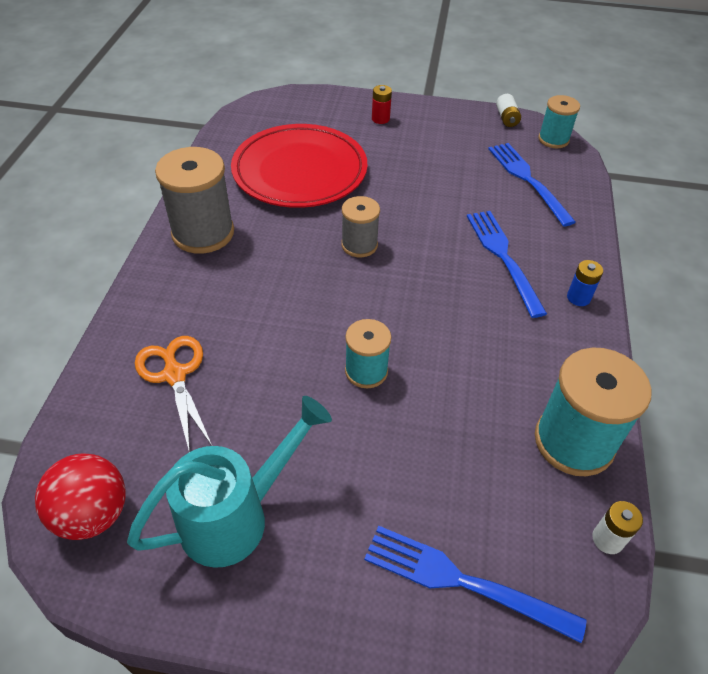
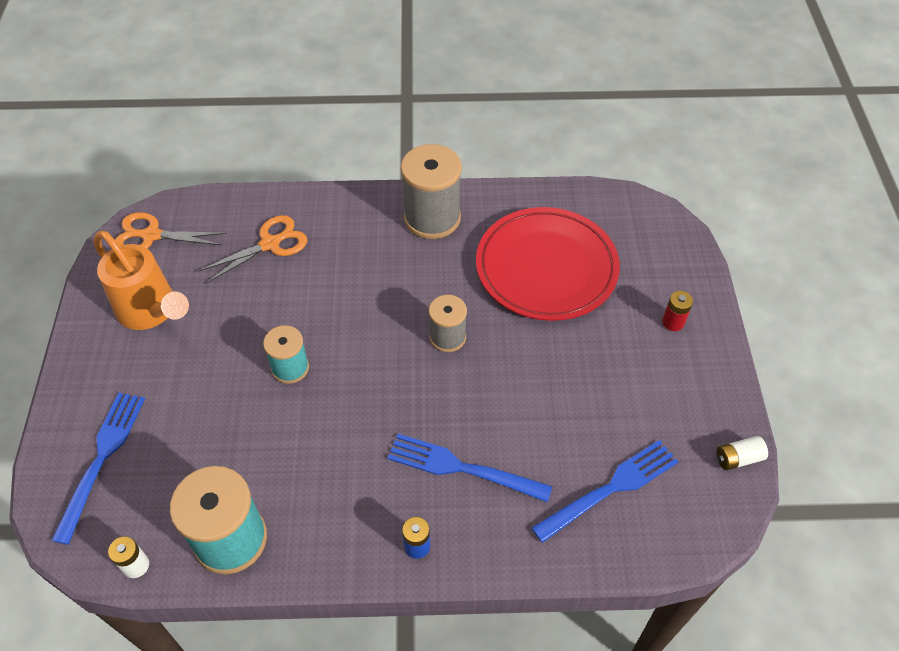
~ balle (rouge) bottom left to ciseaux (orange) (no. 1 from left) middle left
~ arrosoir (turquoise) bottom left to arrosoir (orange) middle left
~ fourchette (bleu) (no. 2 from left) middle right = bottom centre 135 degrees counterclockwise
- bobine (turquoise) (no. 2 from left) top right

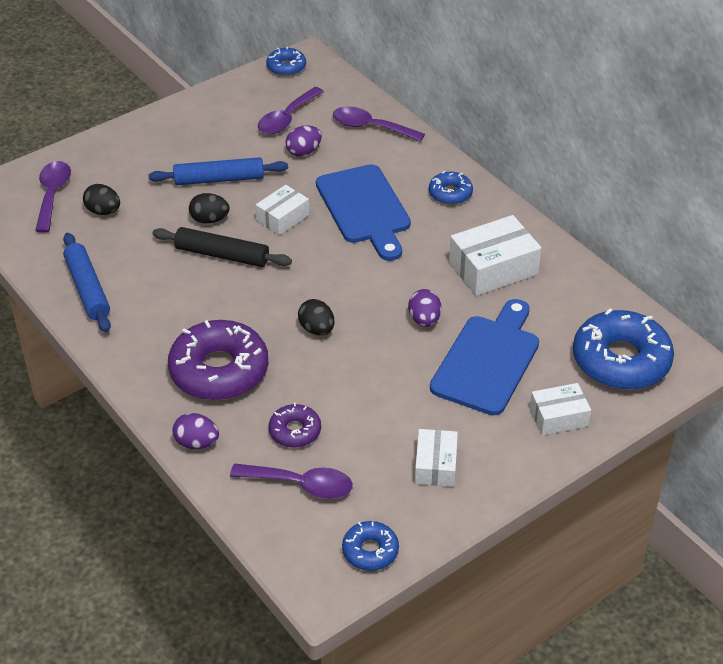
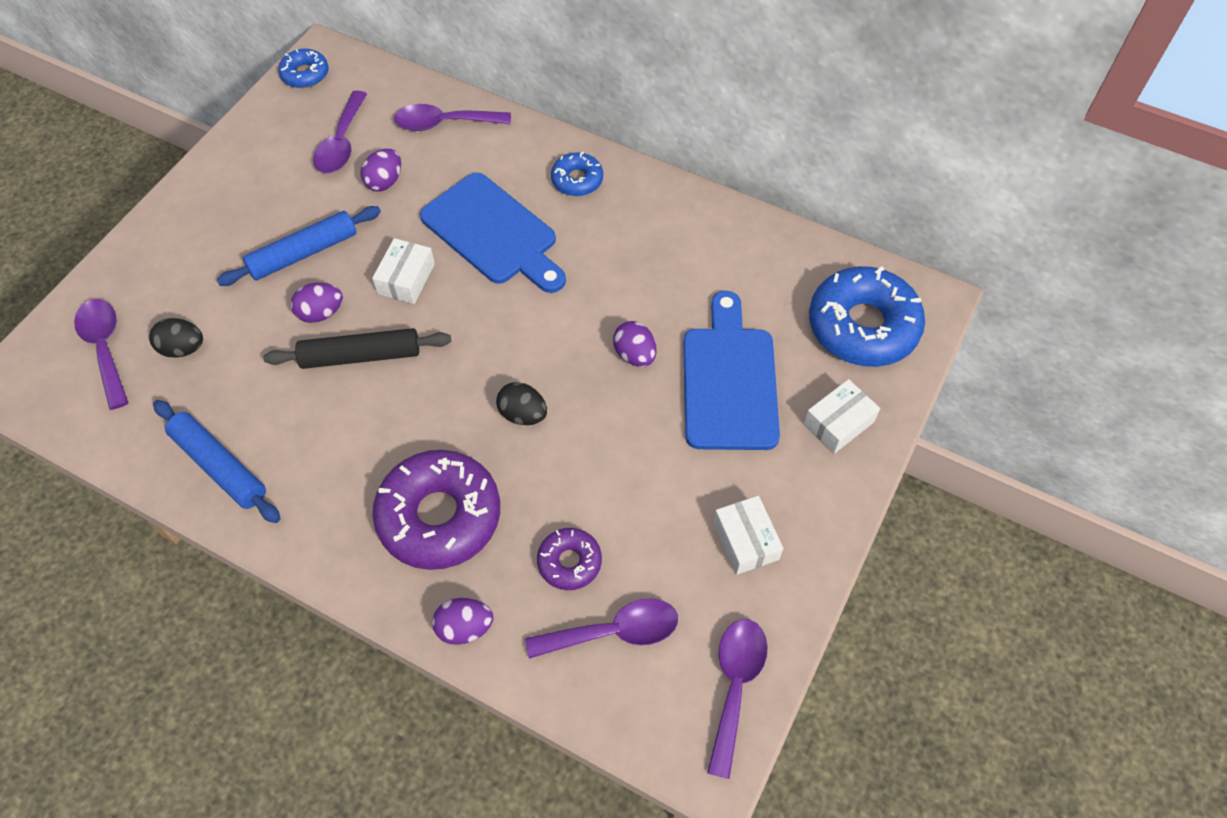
~ œuf (noir) (no. 2 from left) top left to œuf (violet) (no. 1 from left) middle left
~ beignet (bleu) (no. 2 from left) bottom centre to cuillère (violet) (no. 5 from left) bottom centre
- boîte (blanc) (no. 3 from left) middle right

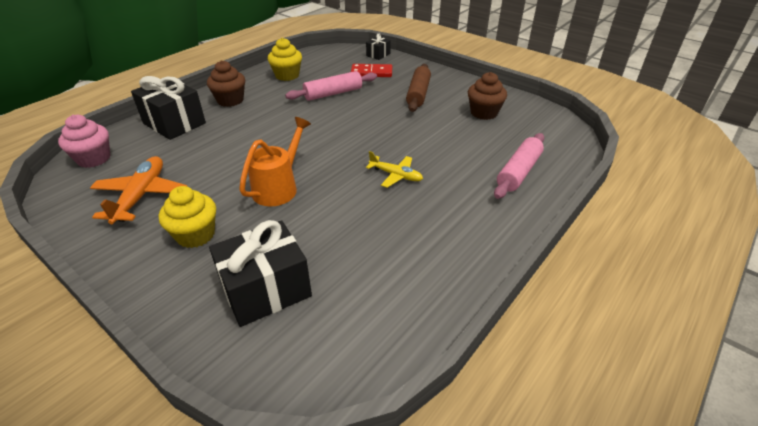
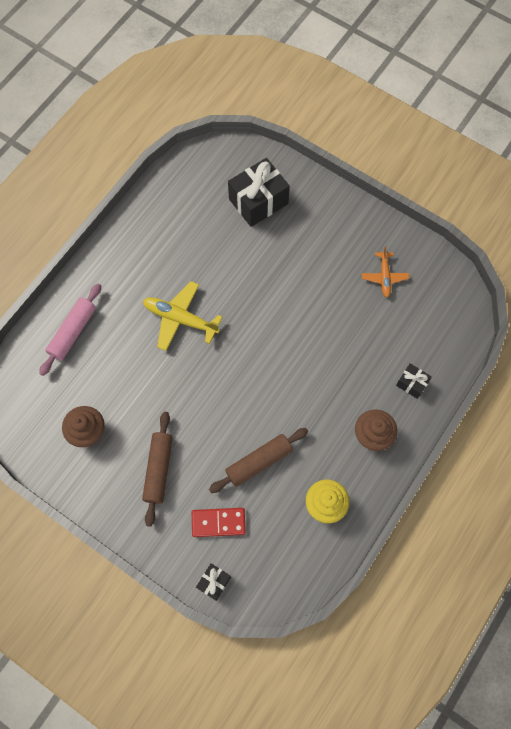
- muffin (rose) top left
~ avion (orange) middle left = middle right x0.62
~ cadeau (noir) (no. 1 from left in the first image) top left = middle right x0.50
- muffin (jaune) (no. 1 from left) middle left
- arrosoir (orange) centre
~ rouleau à pâtisserie (rose) (no. 1 from left) top centre to rouleau à pâtisserie (marron) (no. 2 from left) centre
~ avion (jaune) centre = centre x1.61

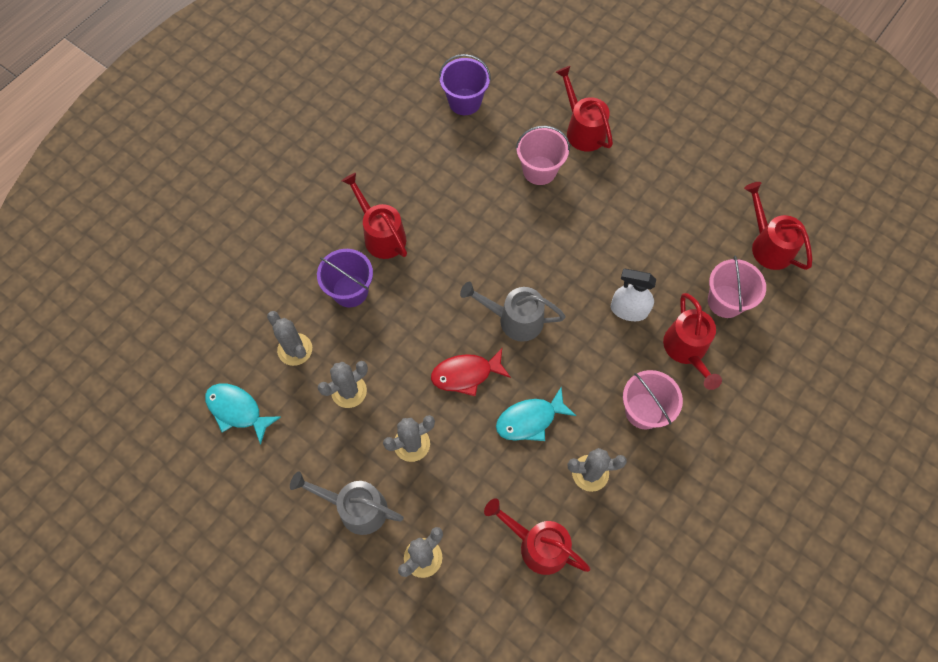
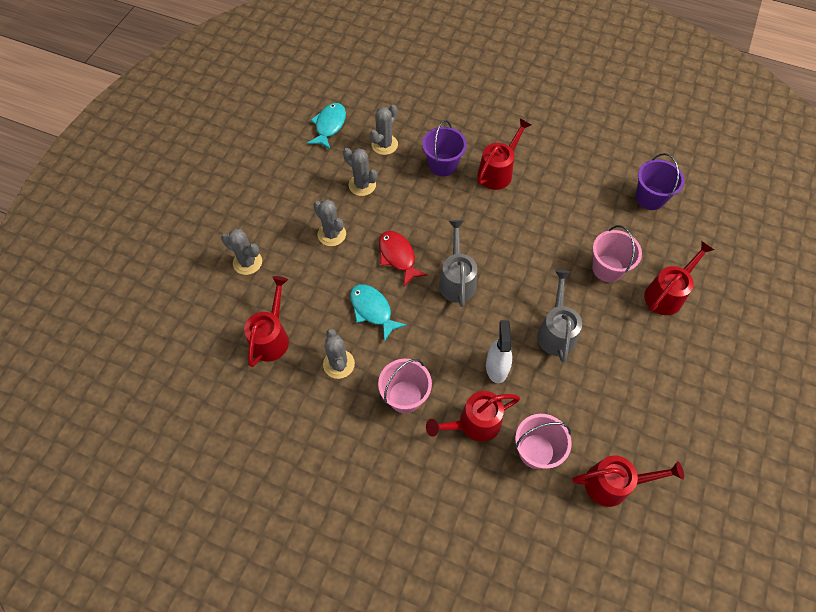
~ arrosoir (gris) (no. 1 from left in the first image) bottom centre to arrosoir (gris) (no. 2 from left) middle right
~ arrosoir (rouge) (no. 5 from left in the first image) middle right = bottom right 45 degrees clockwise

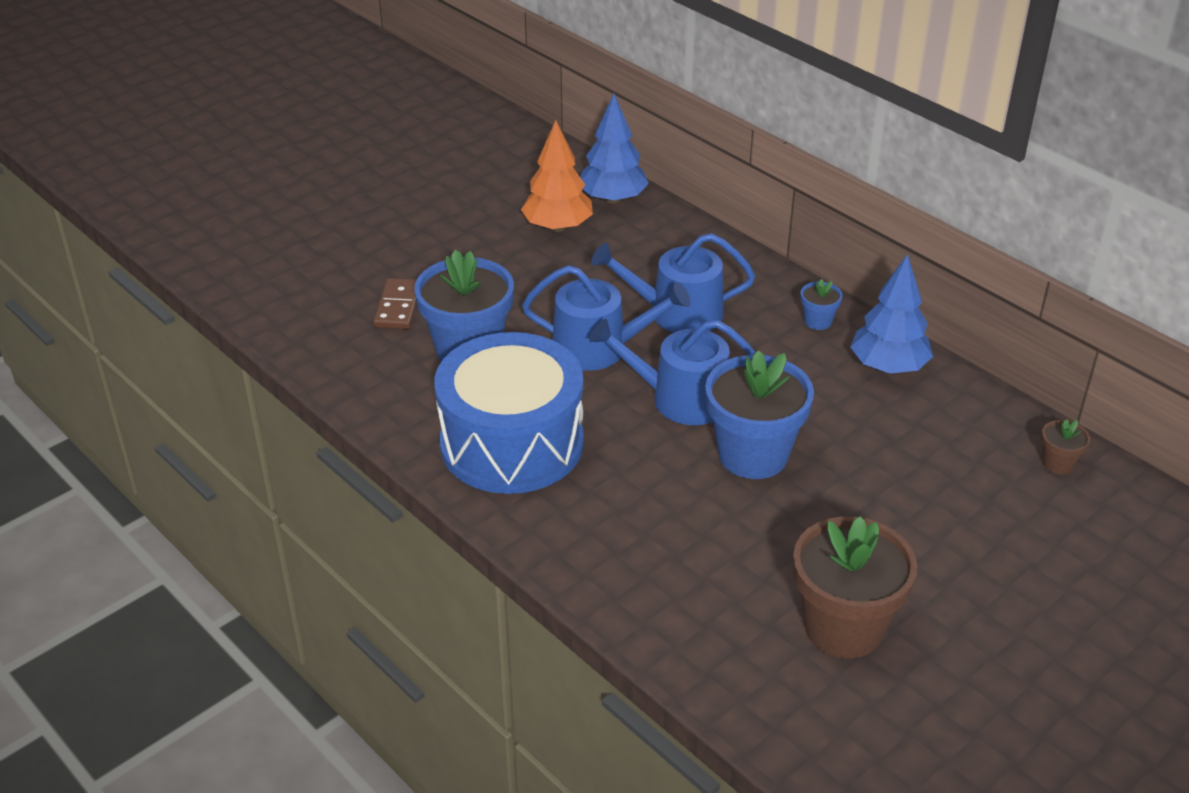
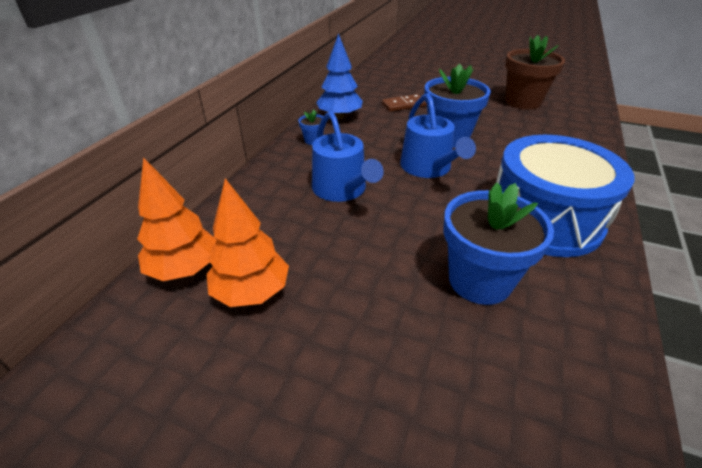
~ domino (marron) middle left to top centre
- arrosoir (bleu) (no. 1 from left) centre
~ arbre (bleu) (no. 1 from left) top centre to arbre (orange) (no. 1 from left) middle left
- pot de fleurs (marron) (no. 2 from left) middle right

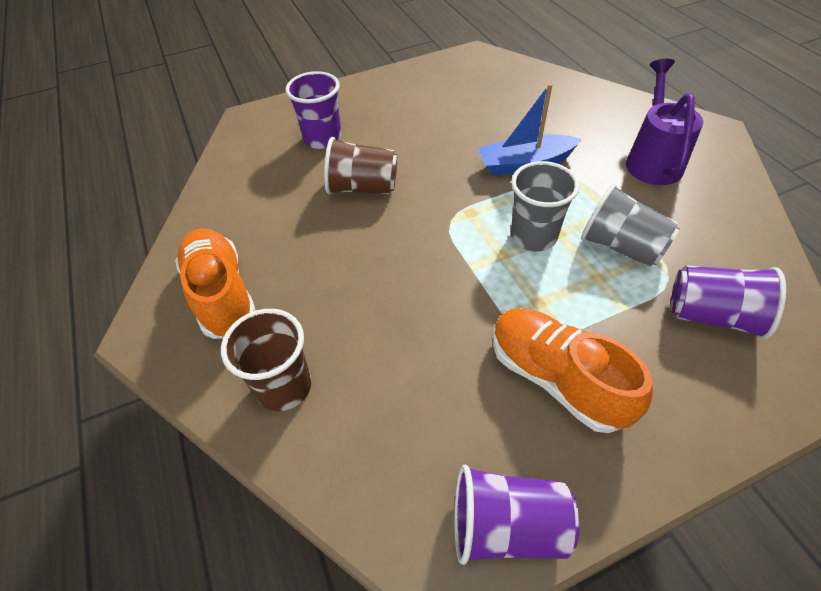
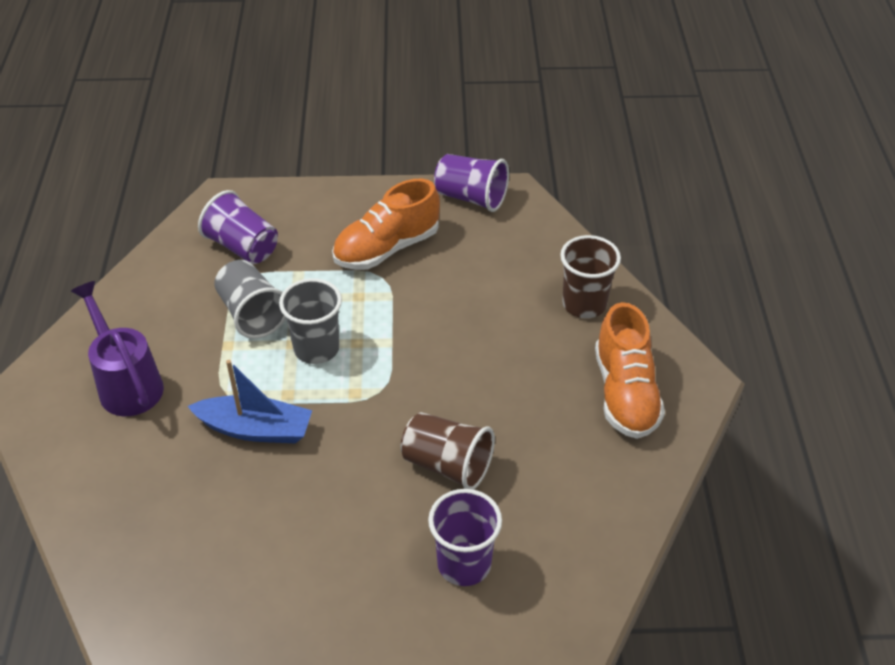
~ chaussure (orange) (no. 2 from left in the first image) middle right = centre 75 degrees clockwise
~ arrosoir (violet) top right = middle left 120 degrees clockwise

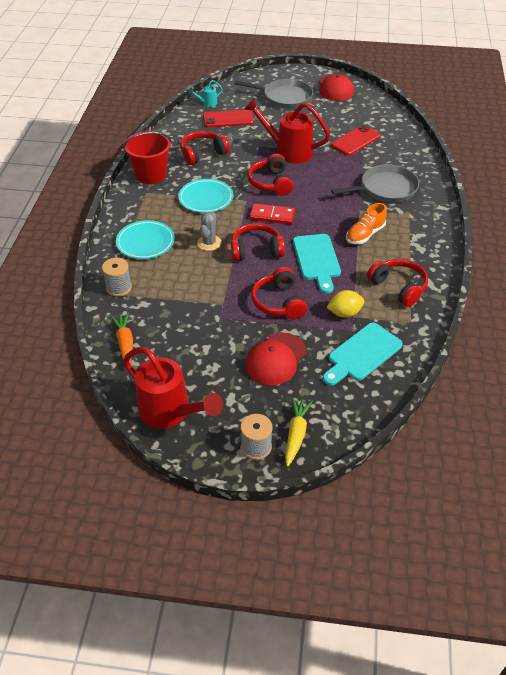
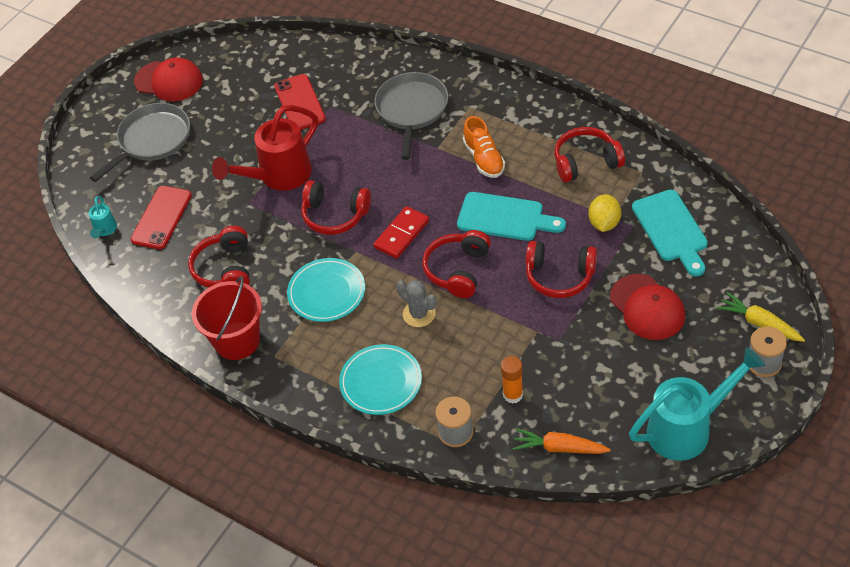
~ arrosoir (rouge) (no. 1 from left) centre to arrosoir (turquoise) (no. 2 from left) bottom right
+ bâton de colle (orange) bottom centre

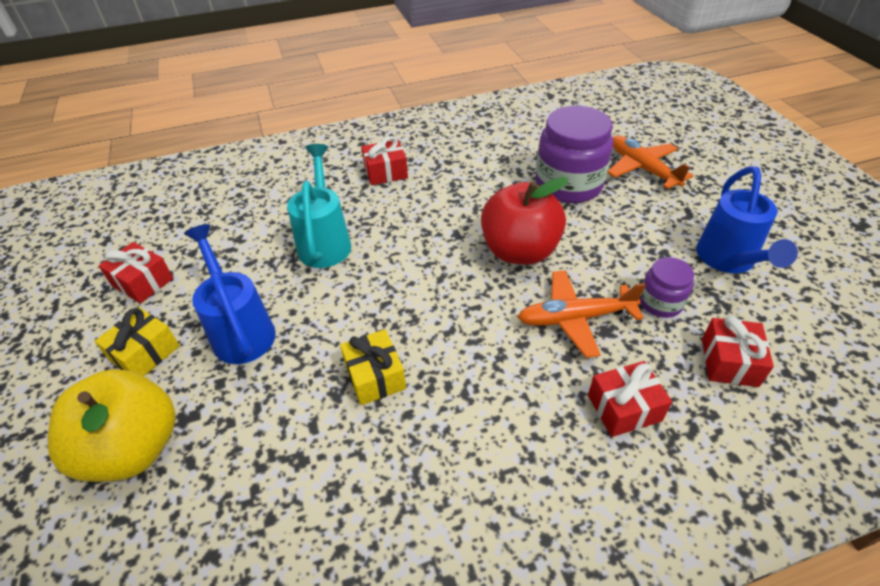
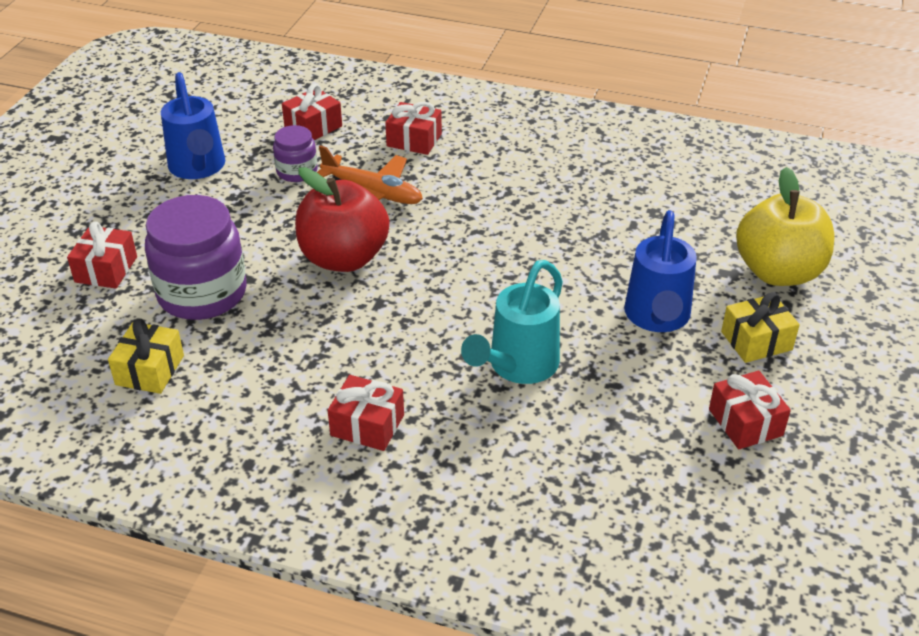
~ cadeau (jaune) (no. 2 from left in the first image) centre to cadeau (jaune) (no. 1 from left) middle left
~ avion (orange) (no. 2 from left) top right to cadeau (rouge) (no. 1 from left) middle left
~ arrosoir (bleu) (no. 2 from left in the first image) middle right = top left 120 degrees clockwise

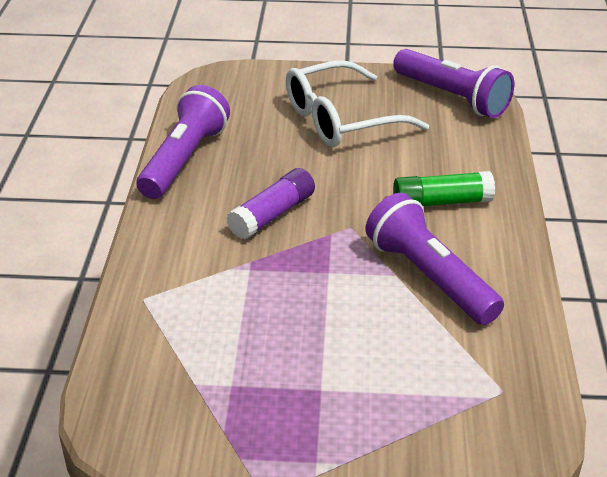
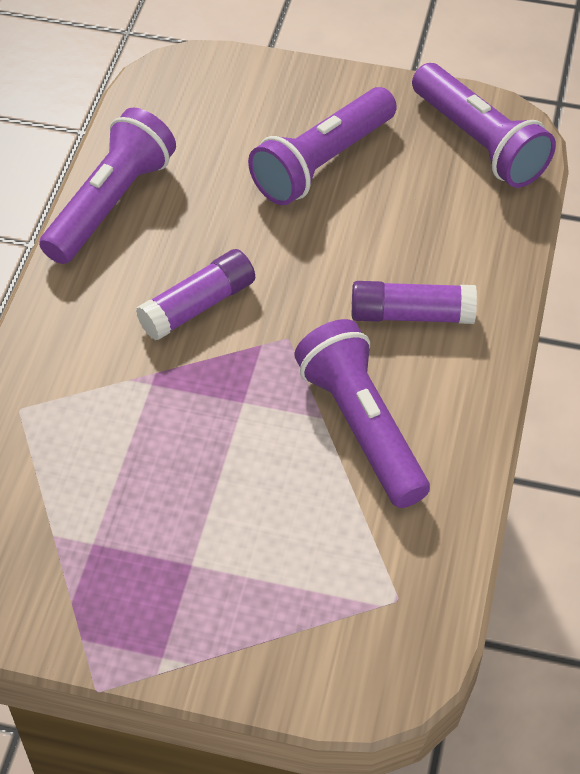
~ lunettes (blanc) top centre to lampe de poche (violet) (no. 2 from left) top centre
~ bâton de colle (vert) middle right to bâton de colle (violet) (no. 2 from left) middle right

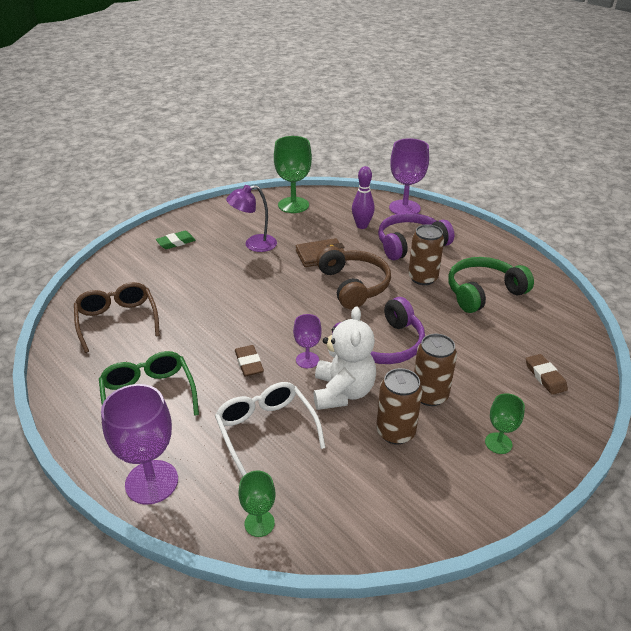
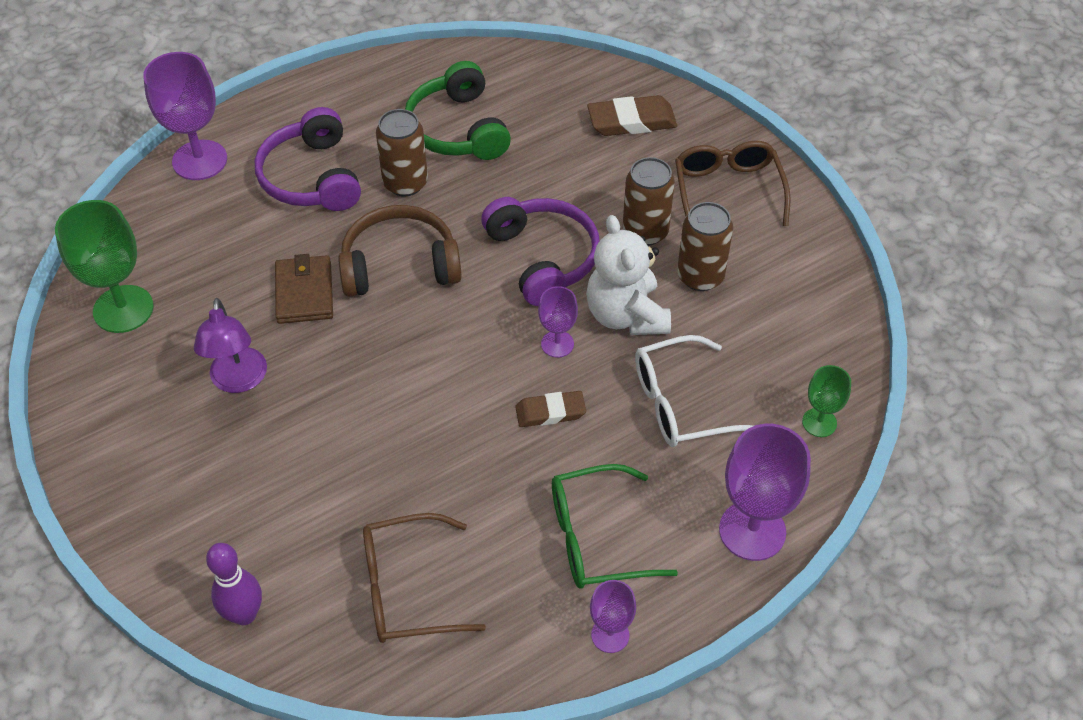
- gomme (vert) middle left
~ ours en peluche (blanc) centre = centre 120 degrees counterclockwise
~ quille (violet) top centre to bottom left
~ verre à pied (vert) (no. 3 from left) bottom right to lunettes (marron) (no. 2 from left) top right
~ gomme (marron) (no. 2 from left) middle right = top centre x1.50
+ verre à pied (violet) (no. 3 from left) bottom centre

